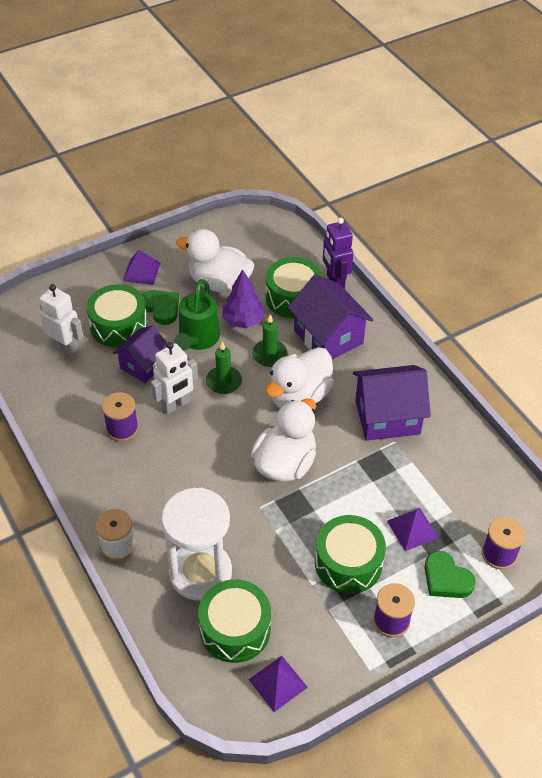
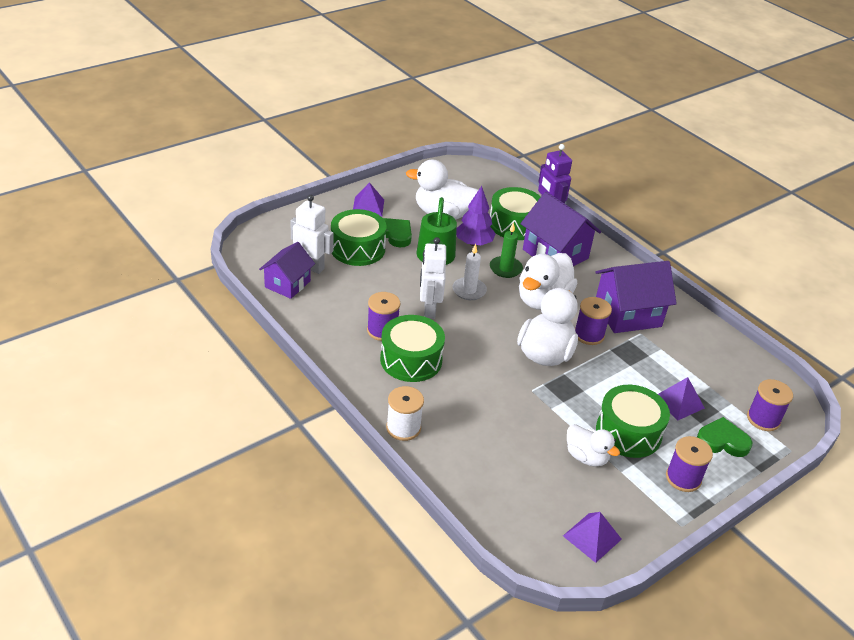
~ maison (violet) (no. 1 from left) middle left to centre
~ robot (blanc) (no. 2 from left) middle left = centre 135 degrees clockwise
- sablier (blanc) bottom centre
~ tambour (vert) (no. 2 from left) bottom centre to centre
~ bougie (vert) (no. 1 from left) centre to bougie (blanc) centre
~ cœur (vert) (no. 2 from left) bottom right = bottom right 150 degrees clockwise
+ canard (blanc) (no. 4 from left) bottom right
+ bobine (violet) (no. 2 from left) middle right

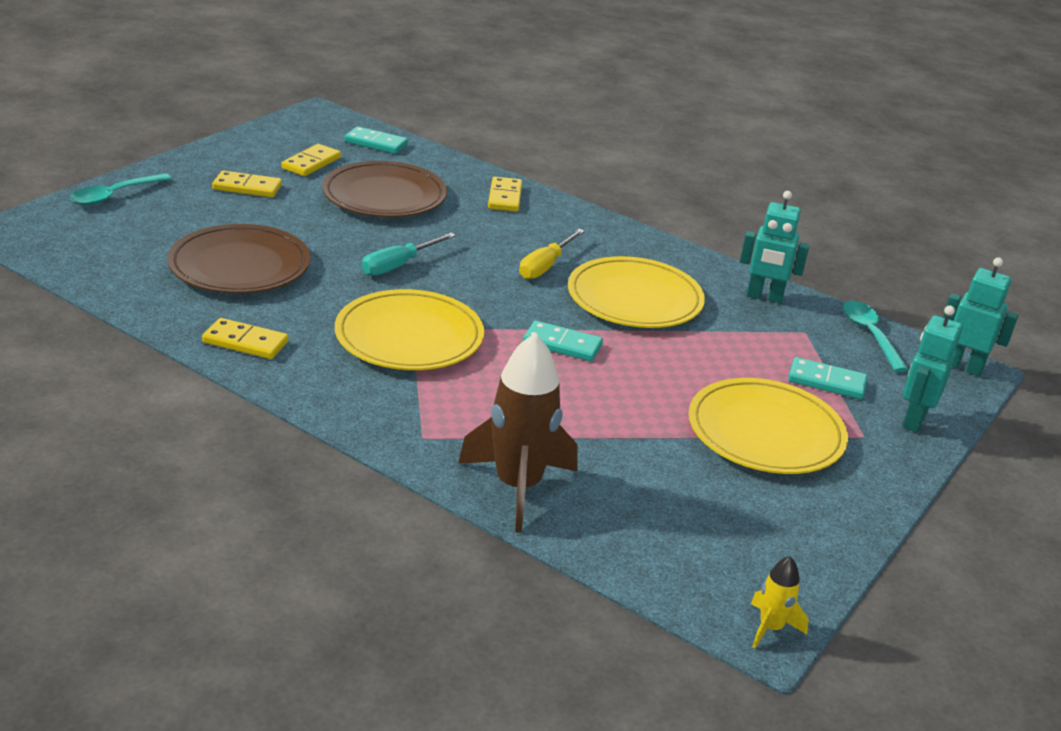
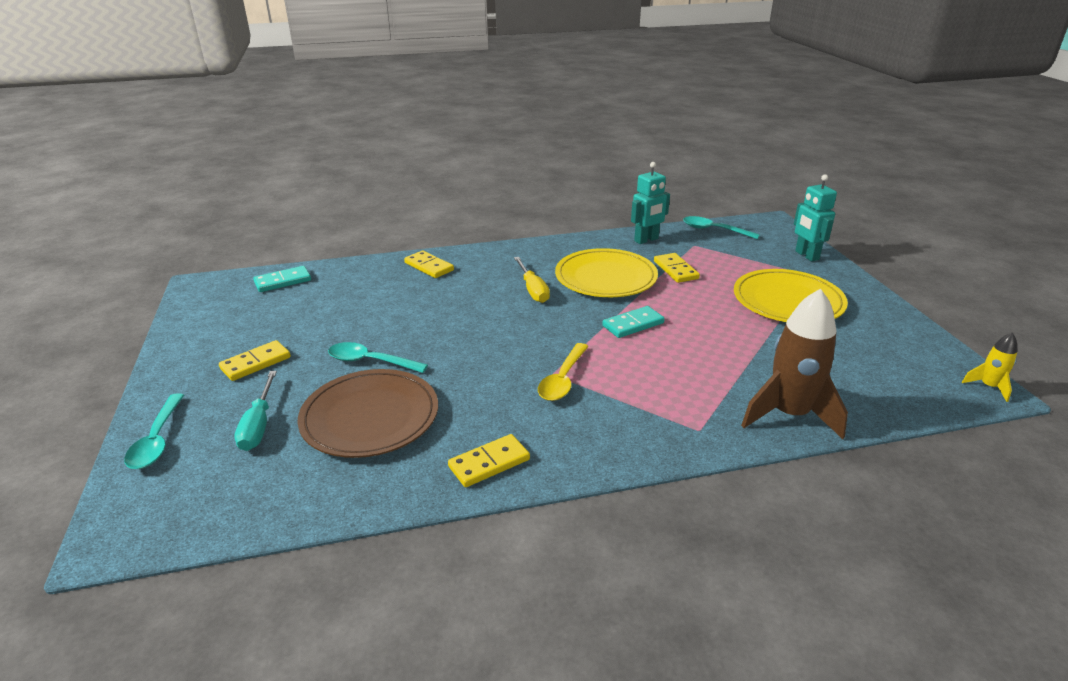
~ domino (jaune) (no. 3 from left in the first image) top left to domino (jaune) (no. 4 from left) centre
- assiette (marron) (no. 2 from left) top centre
~ assiette (jaune) (no. 1 from left) centre to cuillère (jaune) centre
~ tournevis (turquoise) centre to middle left
- domino (turquoise) (no. 3 from left) middle right
- robot (turquoise) (no. 3 from left) middle right
+ cuillère (turquoise) (no. 2 from left) centre

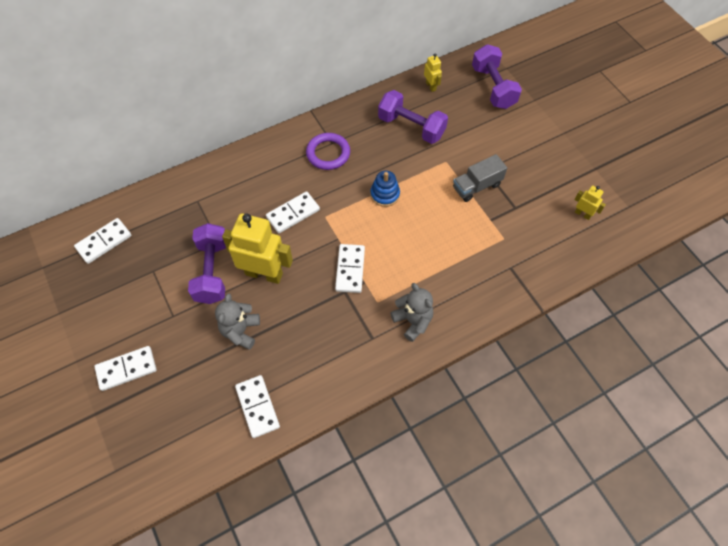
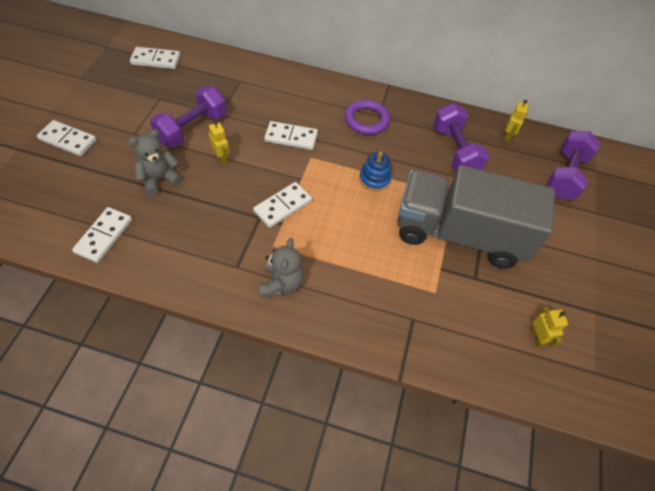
~ robot (jaune) (no. 1 from left) centre = top centre x0.46
~ camion (gris) top centre = middle right x2.29

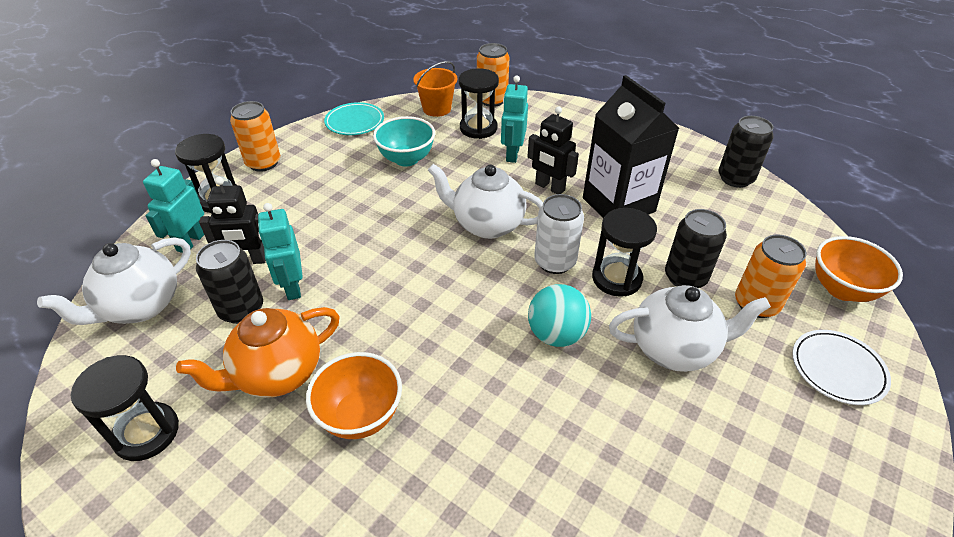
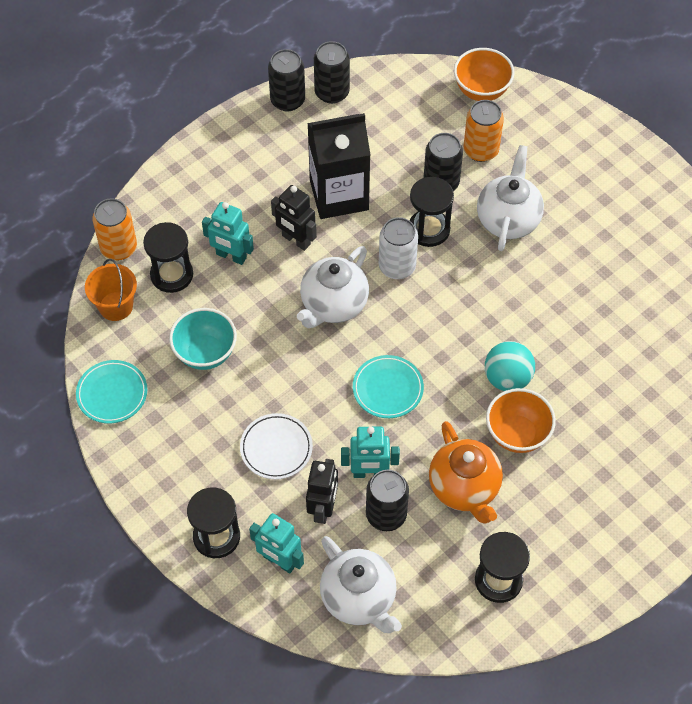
- canette (orange) (no. 1 from left) top left
~ robot (noir) (no. 2 from left in the first image) top centre = top centre 75 degrees clockwise
~ balle (turquoise) centre to middle right
~ assiette (blanc) bottom right to centre
+ canette (noir) (no. 1 from left) top centre
+ assiette (turquoise) (no. 2 from left) centre

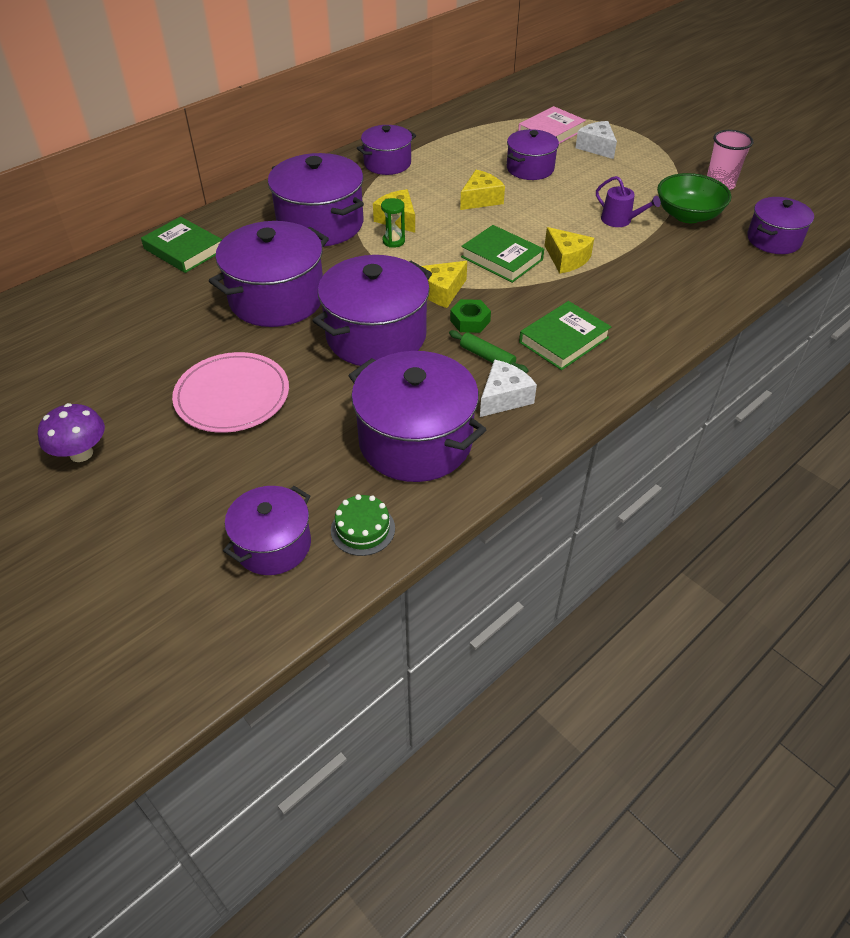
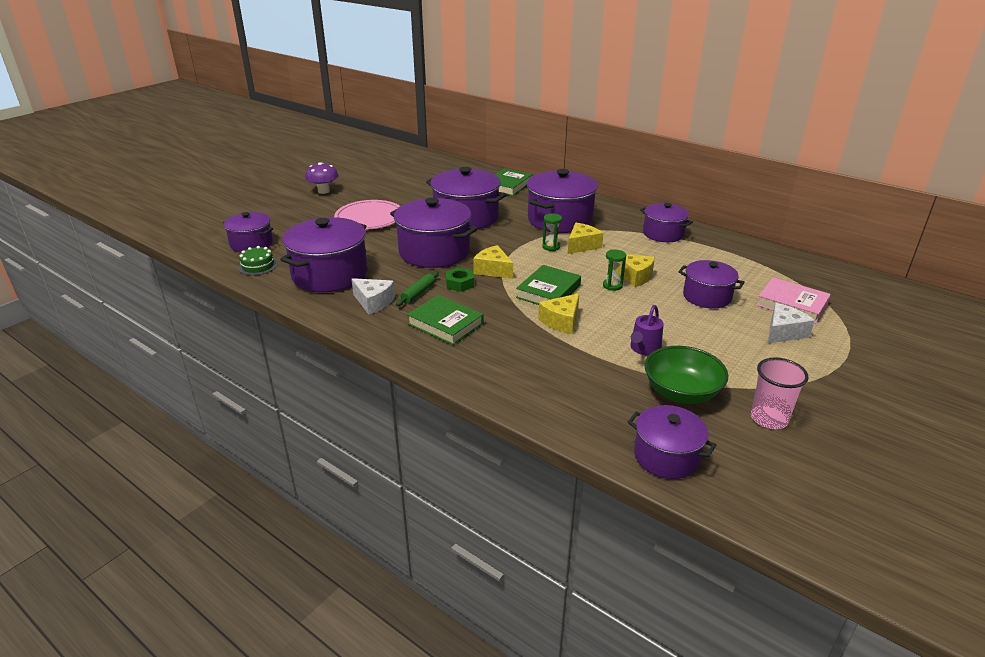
+ sablier (vert) (no. 2 from left) centre

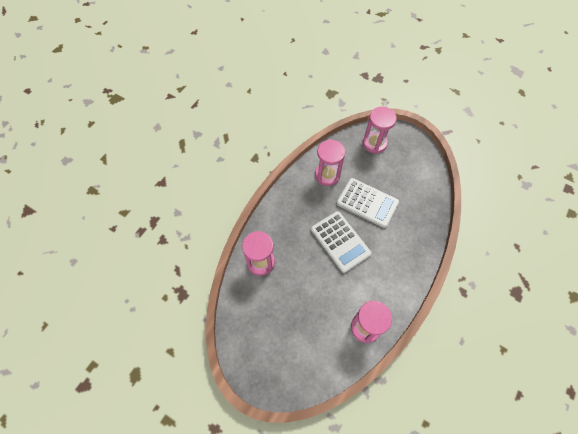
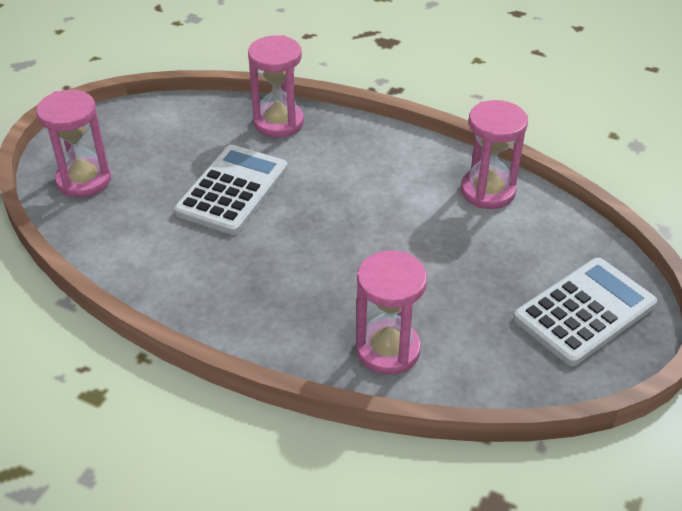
~ calculatrice (blanc) (no. 1 from left in the first image) centre to calculatrice (blanc) (no. 2 from left) middle right
~ sablier (rose) (no. 2 from left) centre to top centre

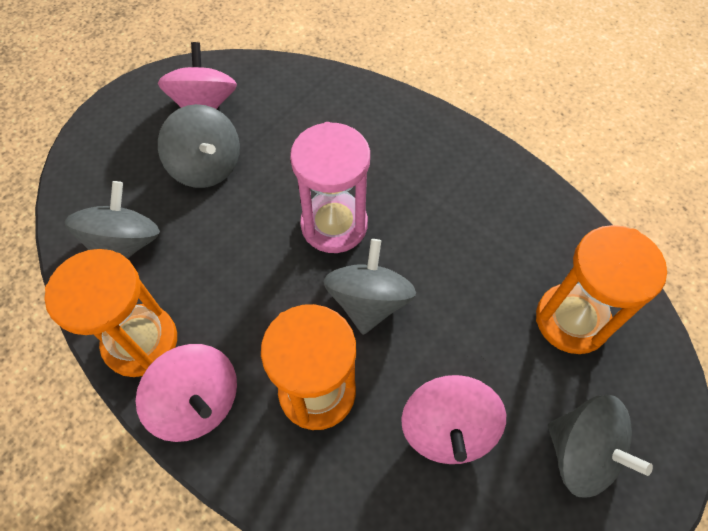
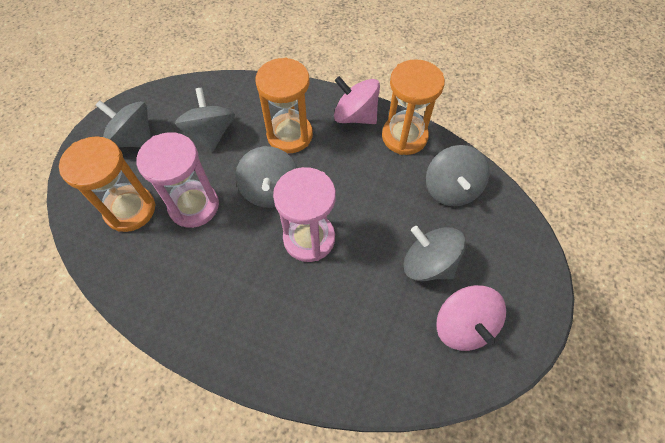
~ toupie (rose) (no. 3 from left) bottom centre to toupie (gris) (no. 2 from left) top left
+ sablier (rose) (no. 1 from left) middle left

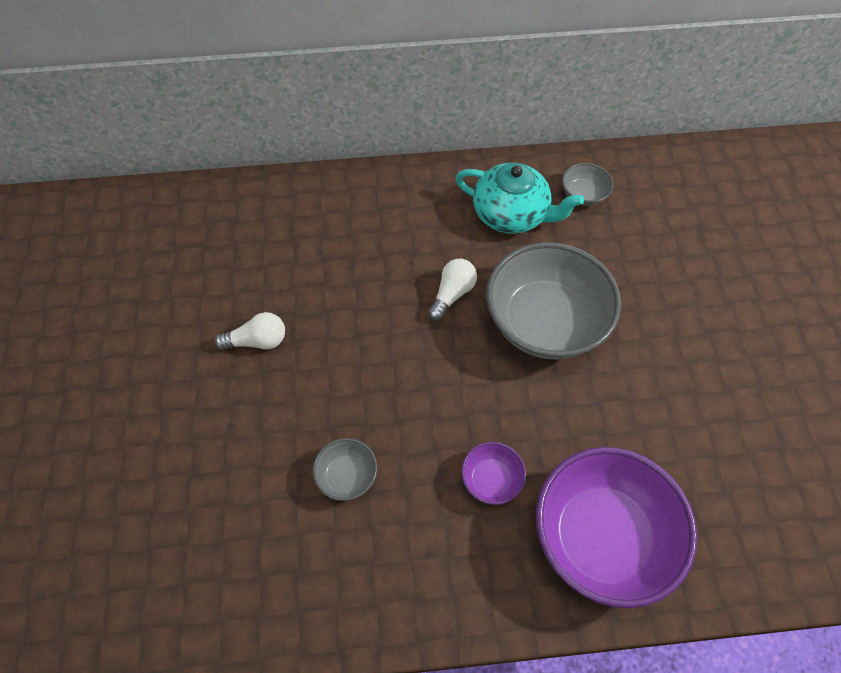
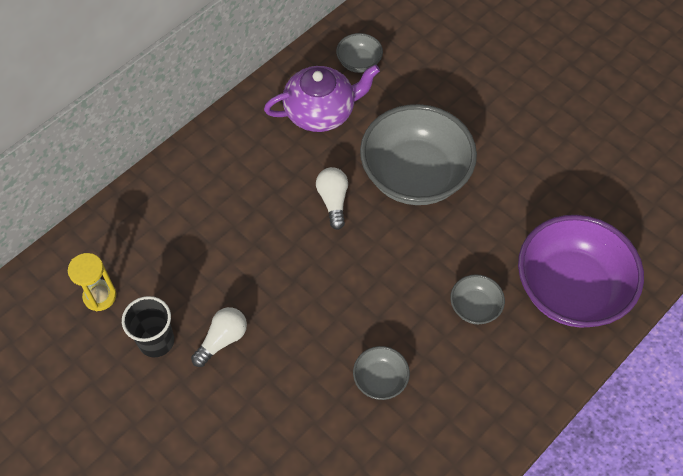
~ théière (turquoise) top centre to théière (violet) top centre
~ bol (violet) (no. 1 from left) bottom centre to bol (gris) (no. 4 from left) middle right
+ sablier (jaune) middle left
+ gobelet (noir) bottom left

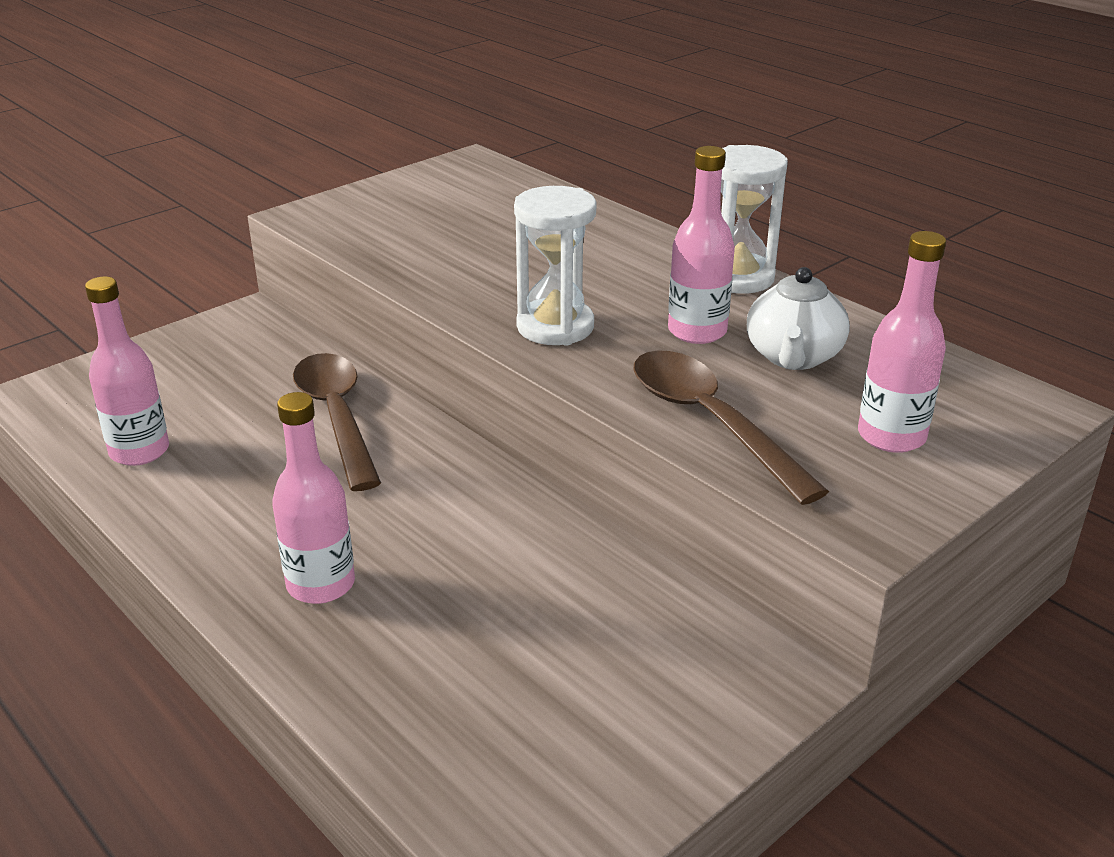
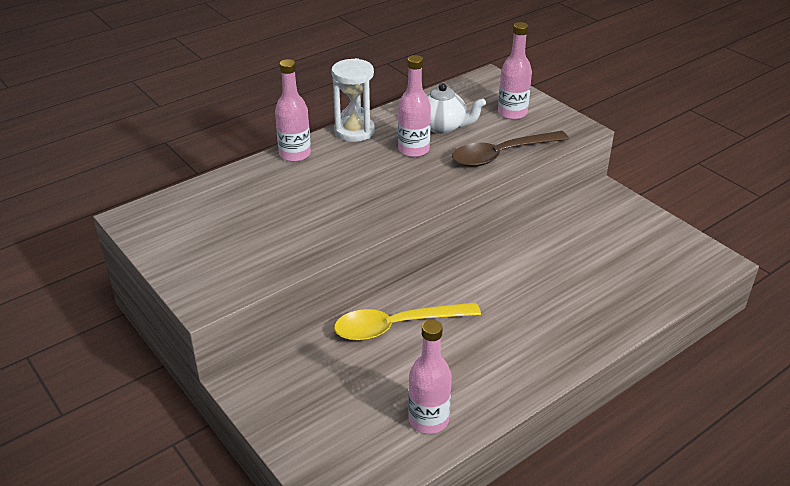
~ bouteille (rose) (no. 2 from left in the first image) middle left to bouteille (rose) (no. 1 from left) top centre
~ cuillère (marron) (no. 1 from left) middle left to cuillère (jaune) centre
- sablier (blanc) (no. 1 from left) top centre

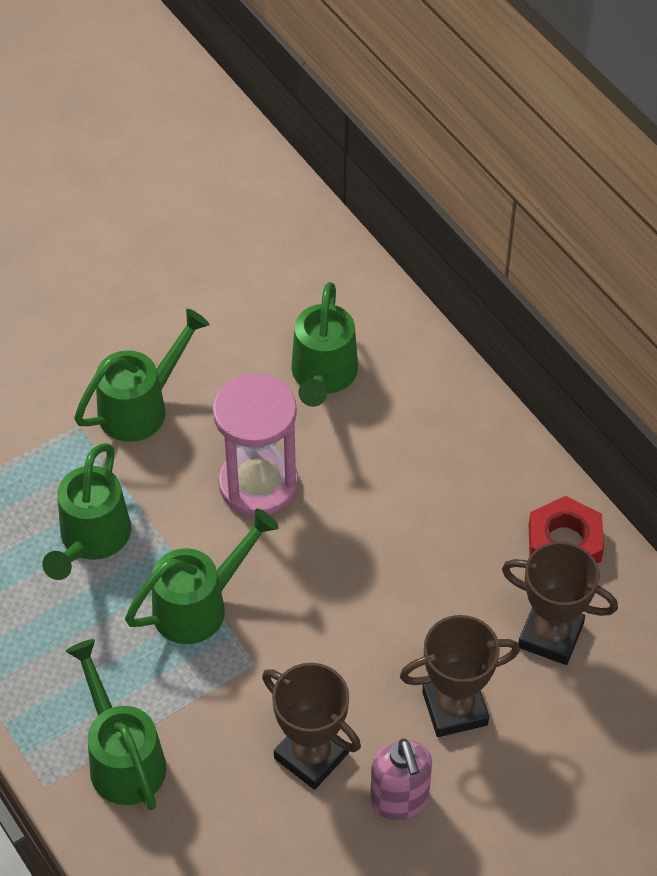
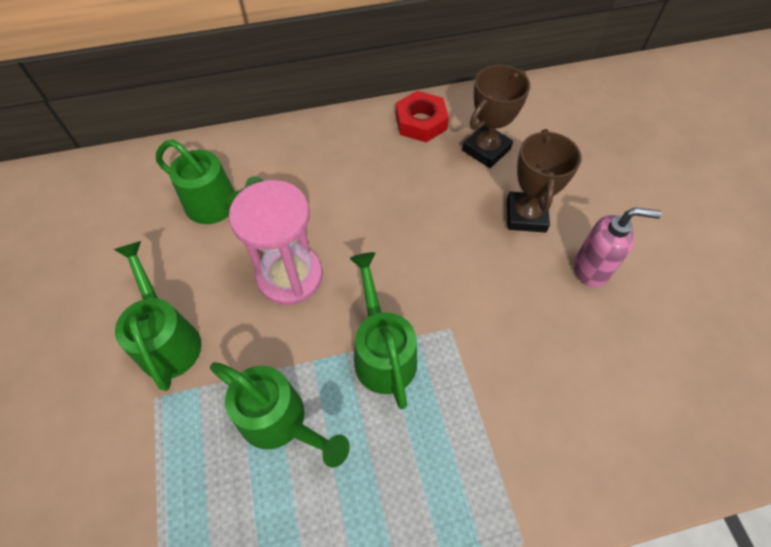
- arrosoir (vert) (no. 2 from left) bottom left
- trophée (marron) (no. 1 from left) bottom centre

